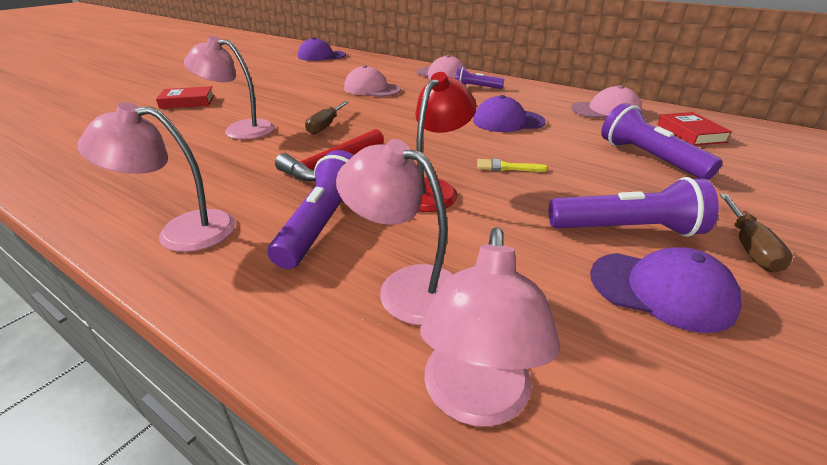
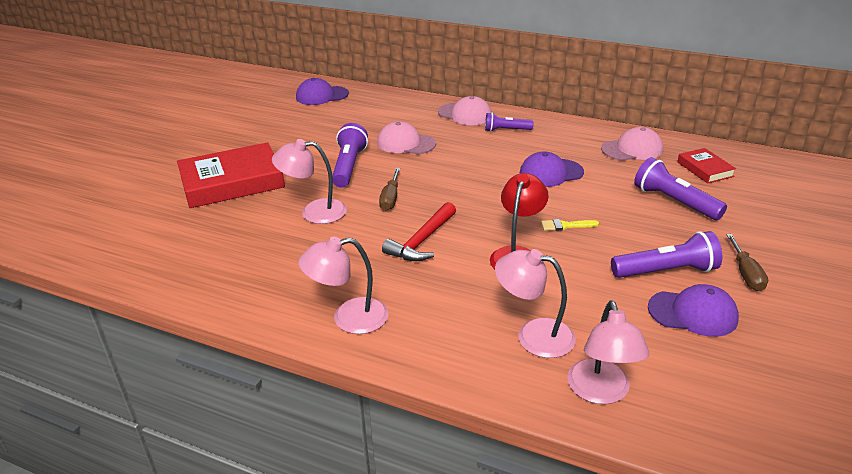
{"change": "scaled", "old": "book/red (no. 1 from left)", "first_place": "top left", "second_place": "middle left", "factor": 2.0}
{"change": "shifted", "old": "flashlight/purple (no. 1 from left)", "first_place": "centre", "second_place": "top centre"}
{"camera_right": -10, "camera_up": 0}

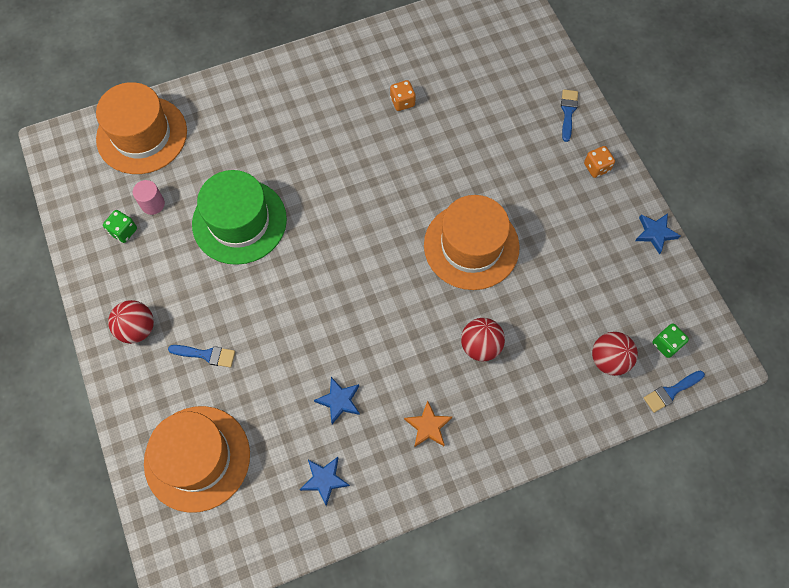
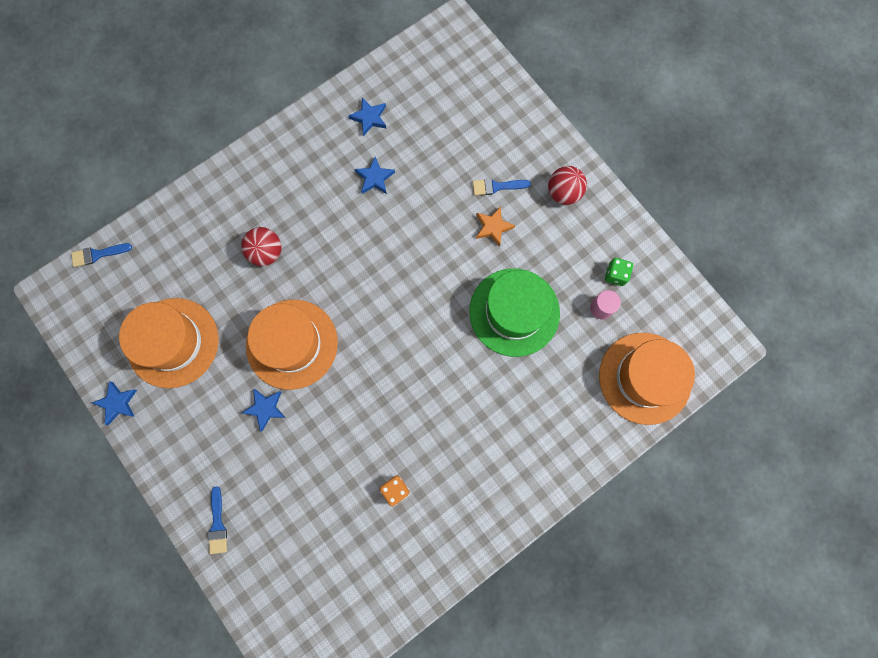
{"change": "rotated", "old": "brush/blue (no. 3 from left in the first image)", "first_place": "bottom right", "second_place": "middle left", "degrees": -150}
{"change": "shifted", "old": "hat/orange (no. 2 from left in the first image)", "new": "hat/orange (no. 1 from left)", "first_place": "bottom left", "second_place": "middle left"}
{"change": "new", "new": "star/blue (no. 2 from left)", "second_place": "middle left"}
{"change": "shifted", "old": "star/orange", "first_place": "bottom centre", "second_place": "centre"}
{"change": "gone", "old": "dice/orange (no. 2 from left)", "first_place": "top right"}
{"change": "gone", "old": "ball/red (no. 3 from left)", "first_place": "middle right"}
{"change": "gone", "old": "dice/green (no. 2 from left)", "first_place": "middle right"}
{"camera_right": 165, "camera_up": 10}

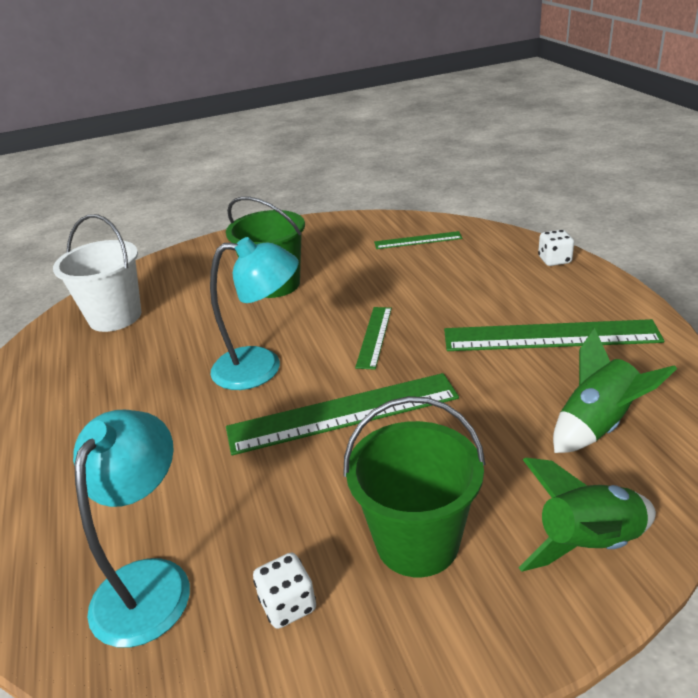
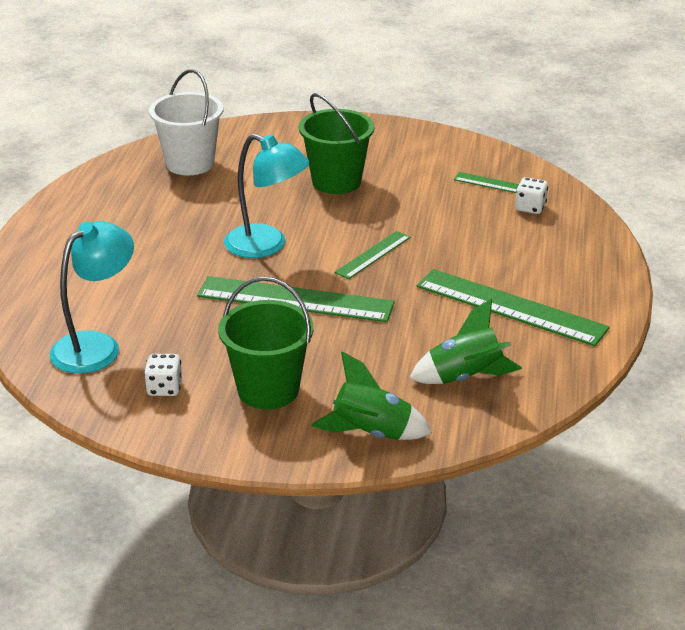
{"change": "shifted", "old": "dice/white (no. 2 from left)", "first_place": "middle right", "second_place": "top right"}
{"camera_right": 25, "camera_up": 0}

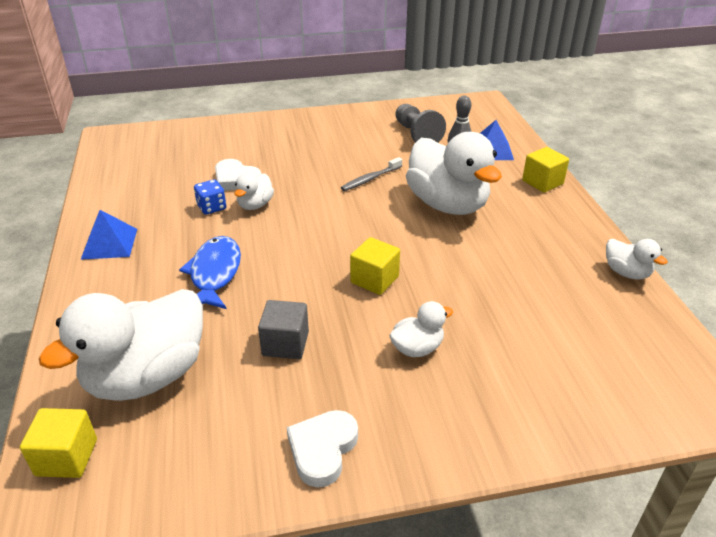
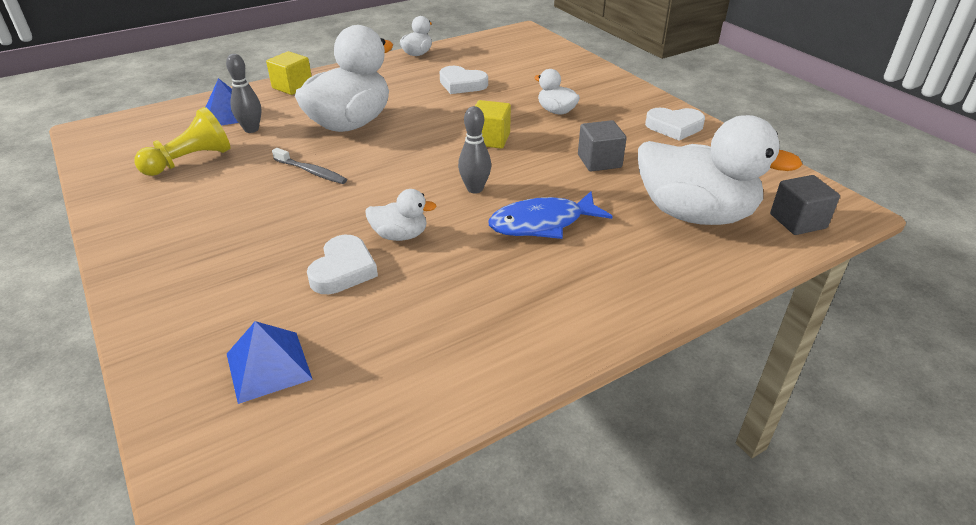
{"change": "repainted", "old": "pawn/grey", "new": "pawn/yellow", "first_place": "top centre", "second_place": "top left"}
{"change": "shifted", "old": "pyramid/blue (no. 1 from left in the first image)", "new": "pyramid/blue (no. 2 from left)", "first_place": "middle left", "second_place": "bottom left"}
{"change": "new", "new": "heart/white (no. 2 from left)", "second_place": "top centre"}
{"change": "new", "new": "bowling pin/grey (no. 2 from left)", "second_place": "top centre"}
{"change": "repainted", "old": "cube/yellow (no. 1 from left)", "new": "cube/grey (no. 2 from left)", "first_place": "bottom left", "second_place": "middle right"}
{"change": "gone", "old": "dice/blue", "first_place": "middle left"}
{"camera_right": -110, "camera_up": 0}

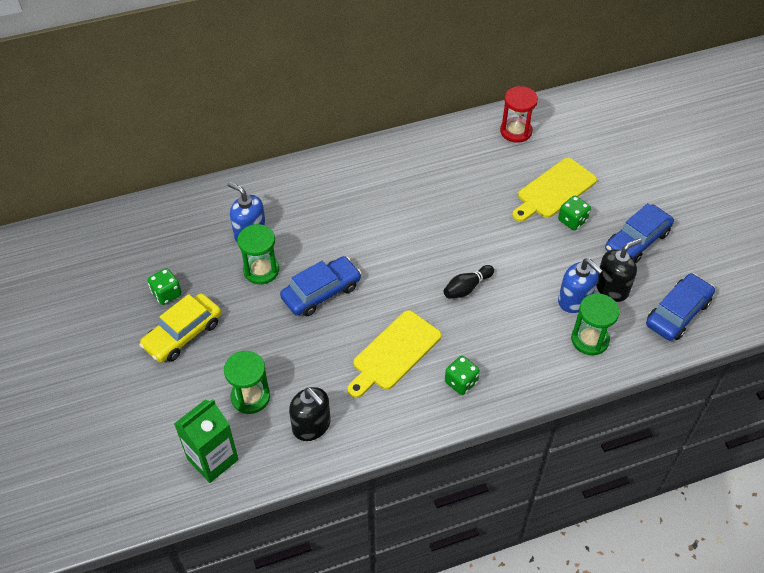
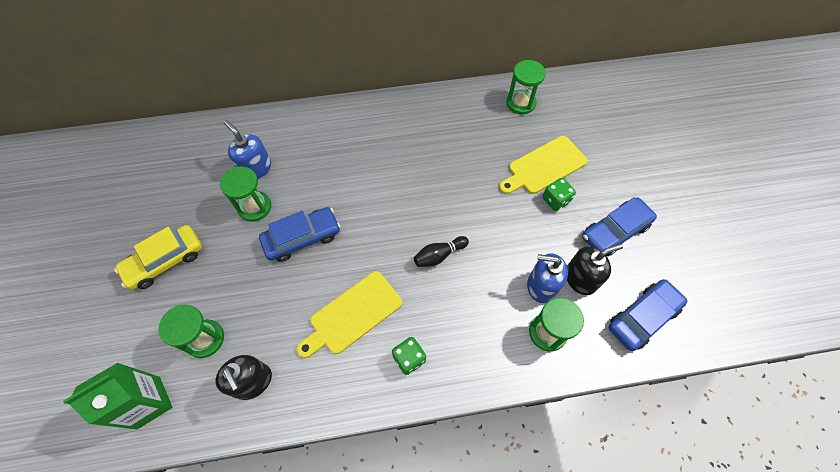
{"change": "repainted", "old": "hourglass/red", "new": "hourglass/green (no. 3 from left)", "first_place": "top right", "second_place": "top centre"}
{"change": "rotated", "old": "soap dispenser/blue (no. 2 from left)", "first_place": "middle right", "second_place": "centre", "degrees": 135}
{"change": "gone", "old": "dice/green (no. 1 from left)", "first_place": "middle left"}
{"camera_right": 10, "camera_up": 10}

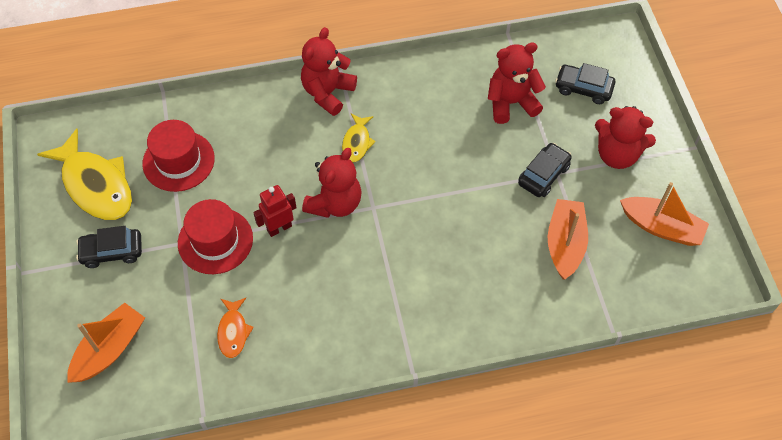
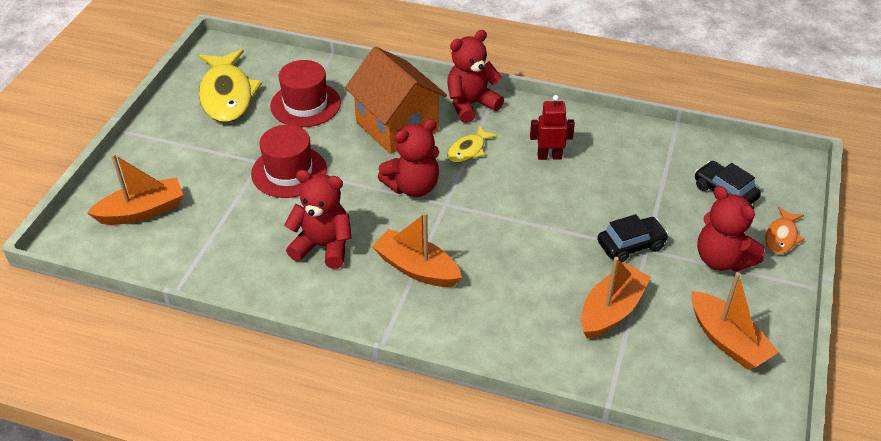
{"change": "shifted", "old": "teddy bear/red (no. 3 from left in the first image)", "new": "teddy bear/red (no. 1 from left)", "first_place": "top centre", "second_place": "centre"}
{"change": "new", "new": "house/orange", "second_place": "top centre"}
{"change": "new", "new": "boat/orange (no. 2 from left)", "second_place": "centre"}
{"change": "shifted", "old": "robot/red", "first_place": "centre", "second_place": "top centre"}
{"change": "shifted", "old": "fish/orange", "first_place": "bottom left", "second_place": "middle right"}
{"change": "gone", "old": "car/black (no. 1 from left)", "first_place": "middle left"}
{"camera_right": 30, "camera_up": -15}

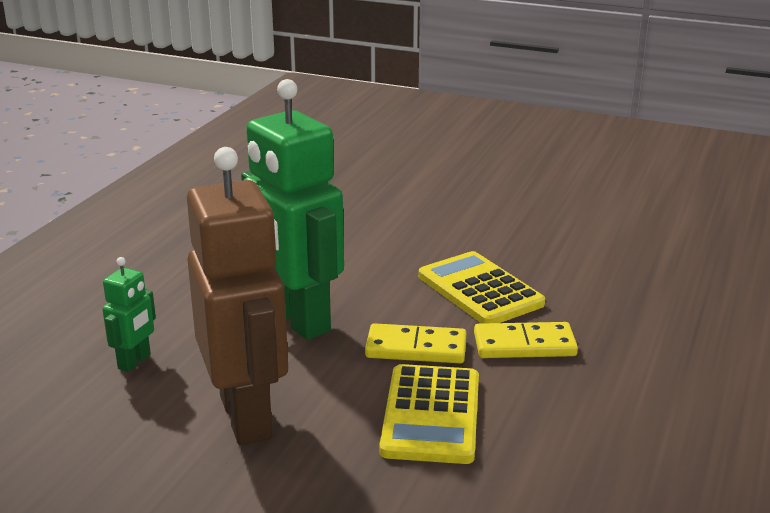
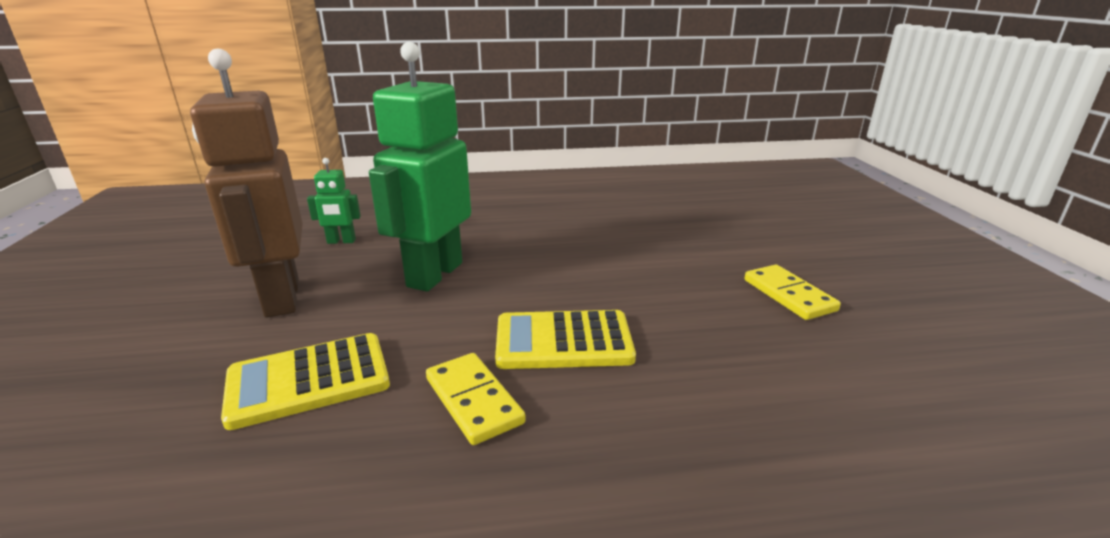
{"change": "rotated", "old": "robot/brown", "first_place": "middle left", "second_place": "middle left", "degrees": 120}
{"change": "rotated", "old": "calculator/yellow (no. 2 from left)", "first_place": "centre", "second_place": "centre", "degrees": -120}
{"change": "shifted", "old": "domino/yellow (no. 1 from left in the first image)", "new": "domino/yellow (no. 2 from left)", "first_place": "bottom centre", "second_place": "middle right"}
{"camera_right": 60, "camera_up": 0}

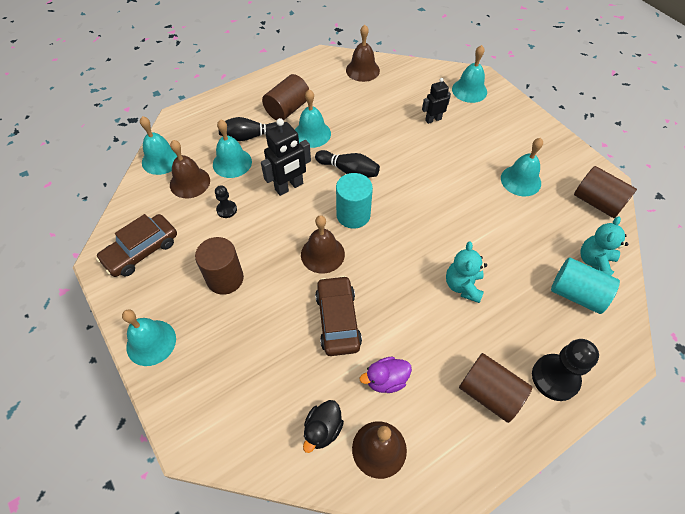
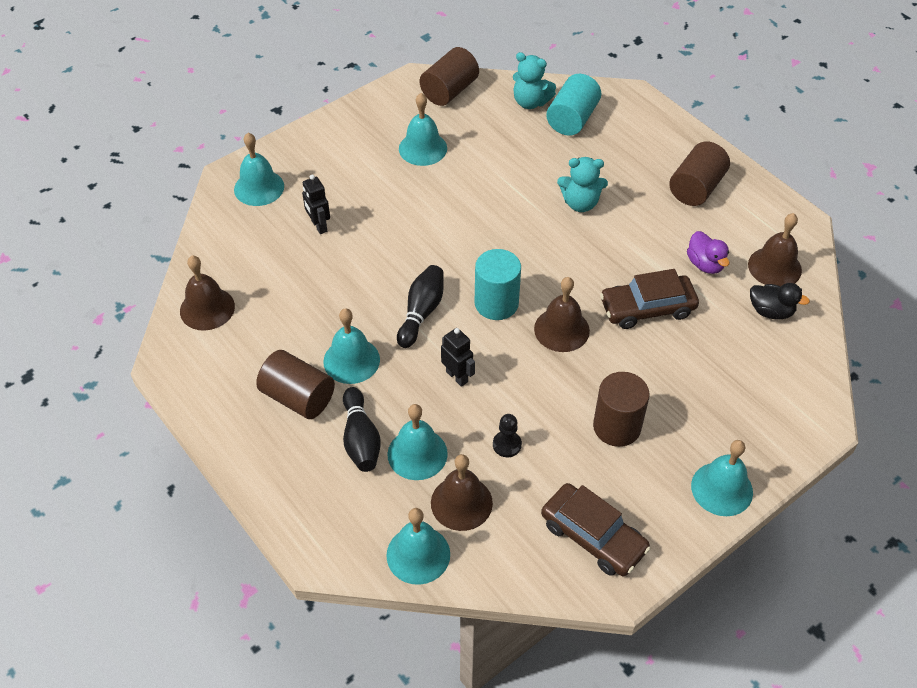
{"change": "scaled", "old": "robot/black (no. 1 from left in the first image)", "first_place": "top centre", "second_place": "centre", "factor": 0.62}
{"change": "gone", "old": "pawn/black (no. 2 from left)", "first_place": "bottom right"}
{"camera_right": -95, "camera_up": -5}

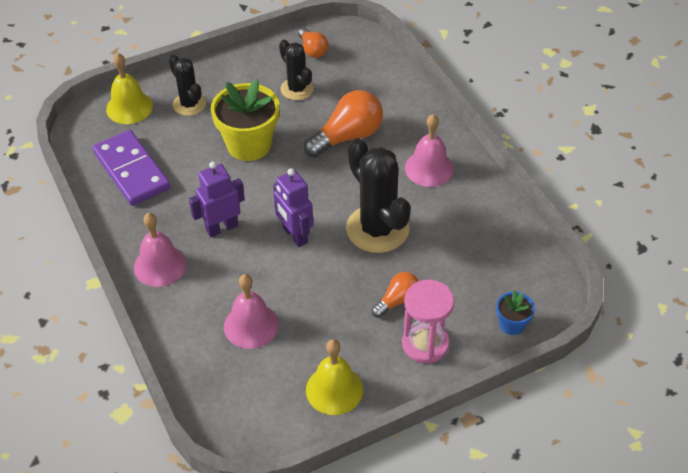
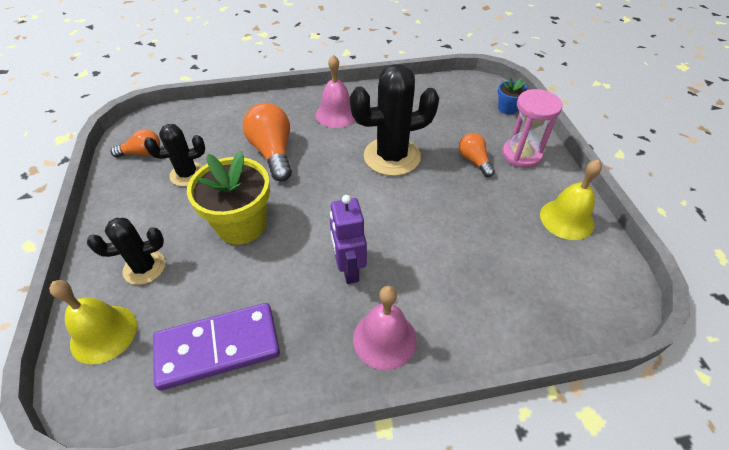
{"change": "gone", "old": "bell/pink (no. 2 from left)", "first_place": "centre"}
{"change": "gone", "old": "robot/purple (no. 2 from left)", "first_place": "centre"}
{"camera_right": -75, "camera_up": 0}

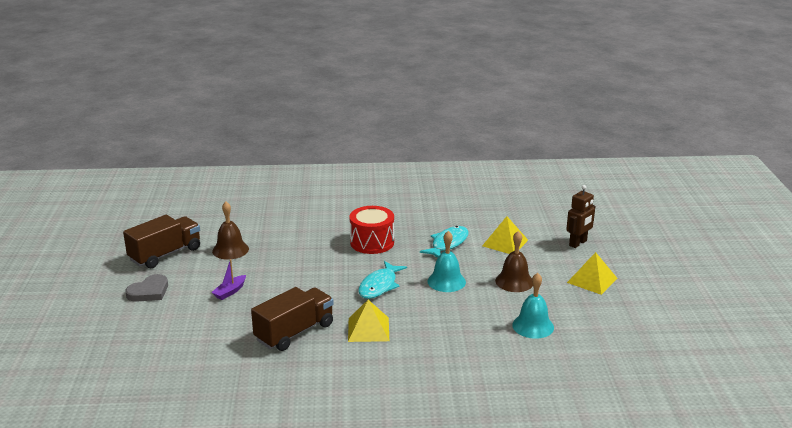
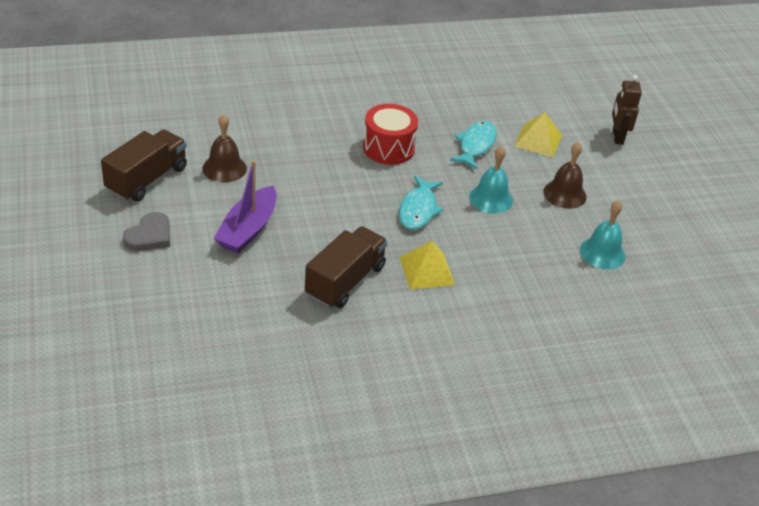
{"change": "scaled", "old": "boat/purple", "first_place": "middle left", "second_place": "middle left", "factor": 1.9}
{"change": "rotated", "old": "robot/brown", "first_place": "middle right", "second_place": "top right", "degrees": 150}
{"change": "gone", "old": "pyramid/yellow (no. 3 from left)", "first_place": "middle right"}
{"camera_right": -15, "camera_up": 15}

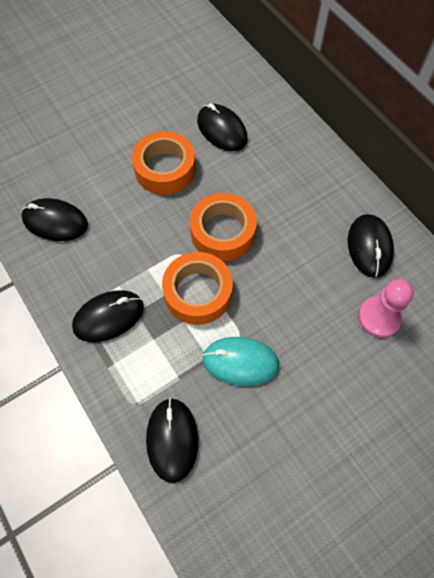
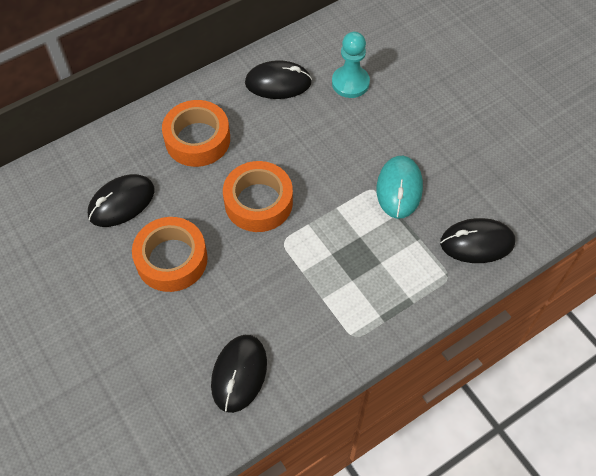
{"change": "shifted", "old": "tape/orange (no. 2 from left)", "first_place": "centre", "second_place": "top left"}
{"change": "repainted", "old": "pawn/pink", "new": "pawn/turquoise", "first_place": "middle right", "second_place": "top centre"}
{"change": "gone", "old": "mouse/black (no. 2 from left)", "first_place": "middle left"}
{"camera_right": -90, "camera_up": -5}

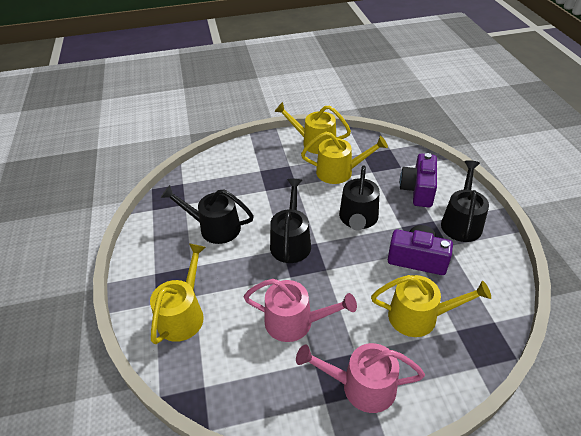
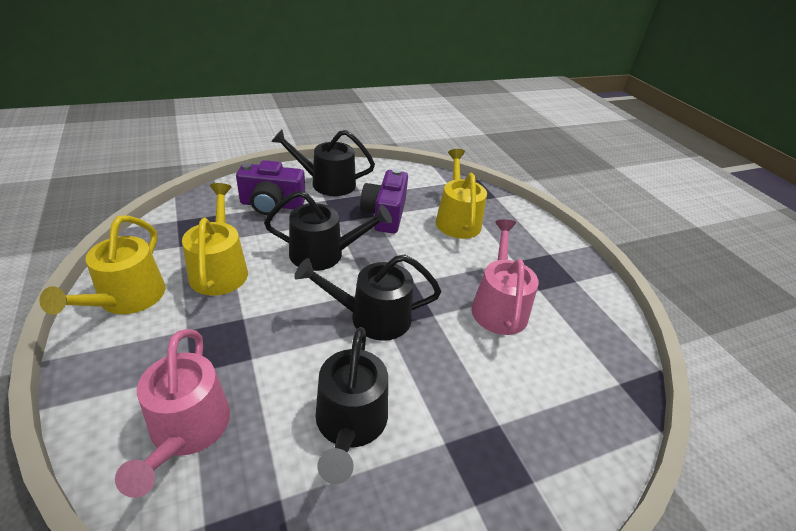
{"change": "shifted", "old": "watering can/pink (no. 2 from left in the first image)", "new": "watering can/pink (no. 1 from left)", "first_place": "bottom centre", "second_place": "bottom left"}
{"change": "gone", "old": "watering can/yellow (no. 1 from left)", "first_place": "bottom left"}
{"camera_right": -105, "camera_up": -5}

